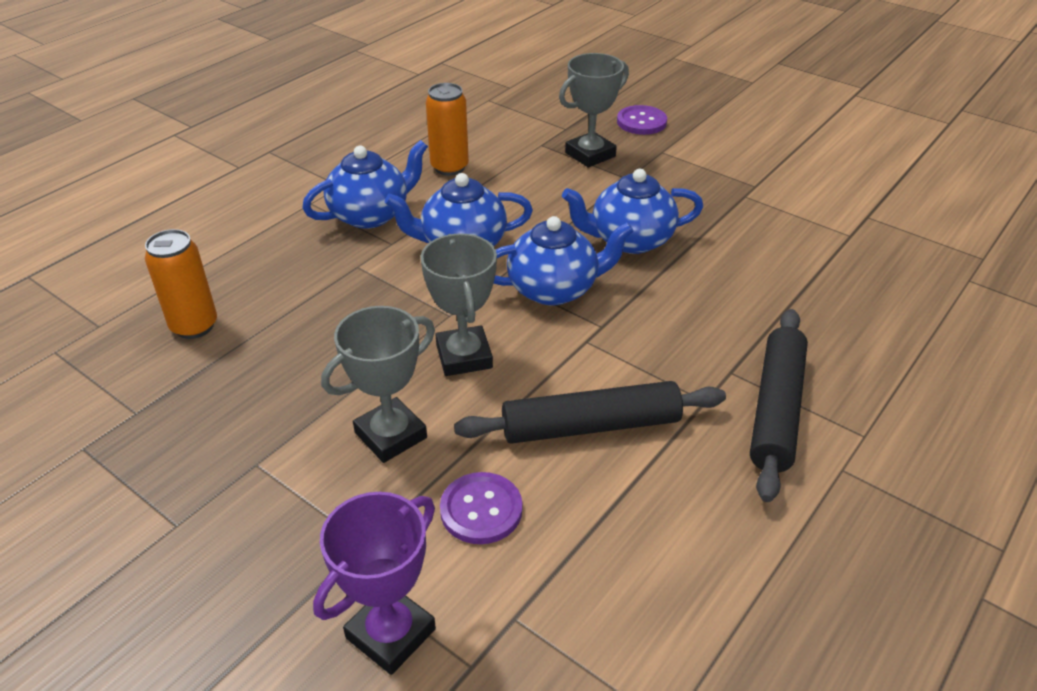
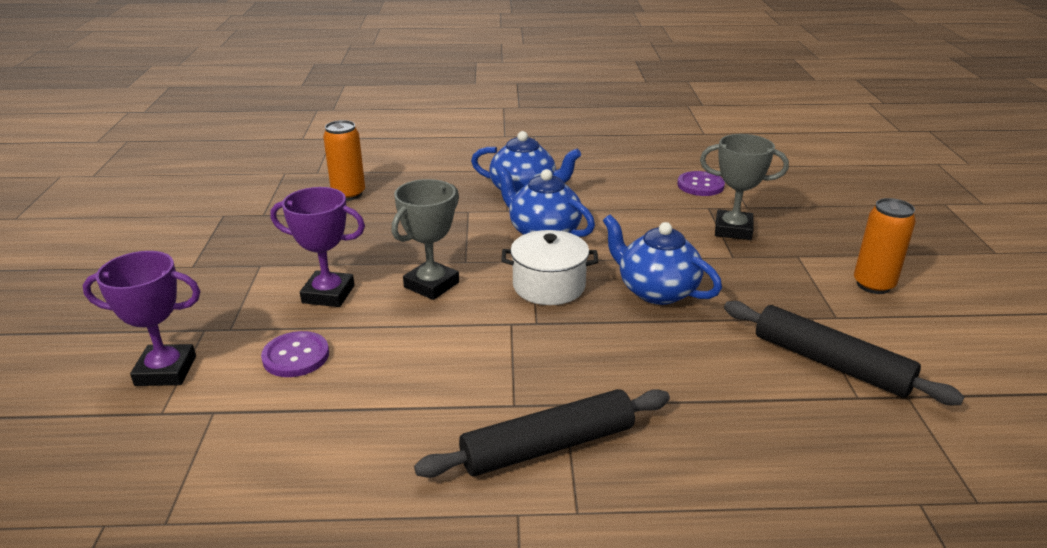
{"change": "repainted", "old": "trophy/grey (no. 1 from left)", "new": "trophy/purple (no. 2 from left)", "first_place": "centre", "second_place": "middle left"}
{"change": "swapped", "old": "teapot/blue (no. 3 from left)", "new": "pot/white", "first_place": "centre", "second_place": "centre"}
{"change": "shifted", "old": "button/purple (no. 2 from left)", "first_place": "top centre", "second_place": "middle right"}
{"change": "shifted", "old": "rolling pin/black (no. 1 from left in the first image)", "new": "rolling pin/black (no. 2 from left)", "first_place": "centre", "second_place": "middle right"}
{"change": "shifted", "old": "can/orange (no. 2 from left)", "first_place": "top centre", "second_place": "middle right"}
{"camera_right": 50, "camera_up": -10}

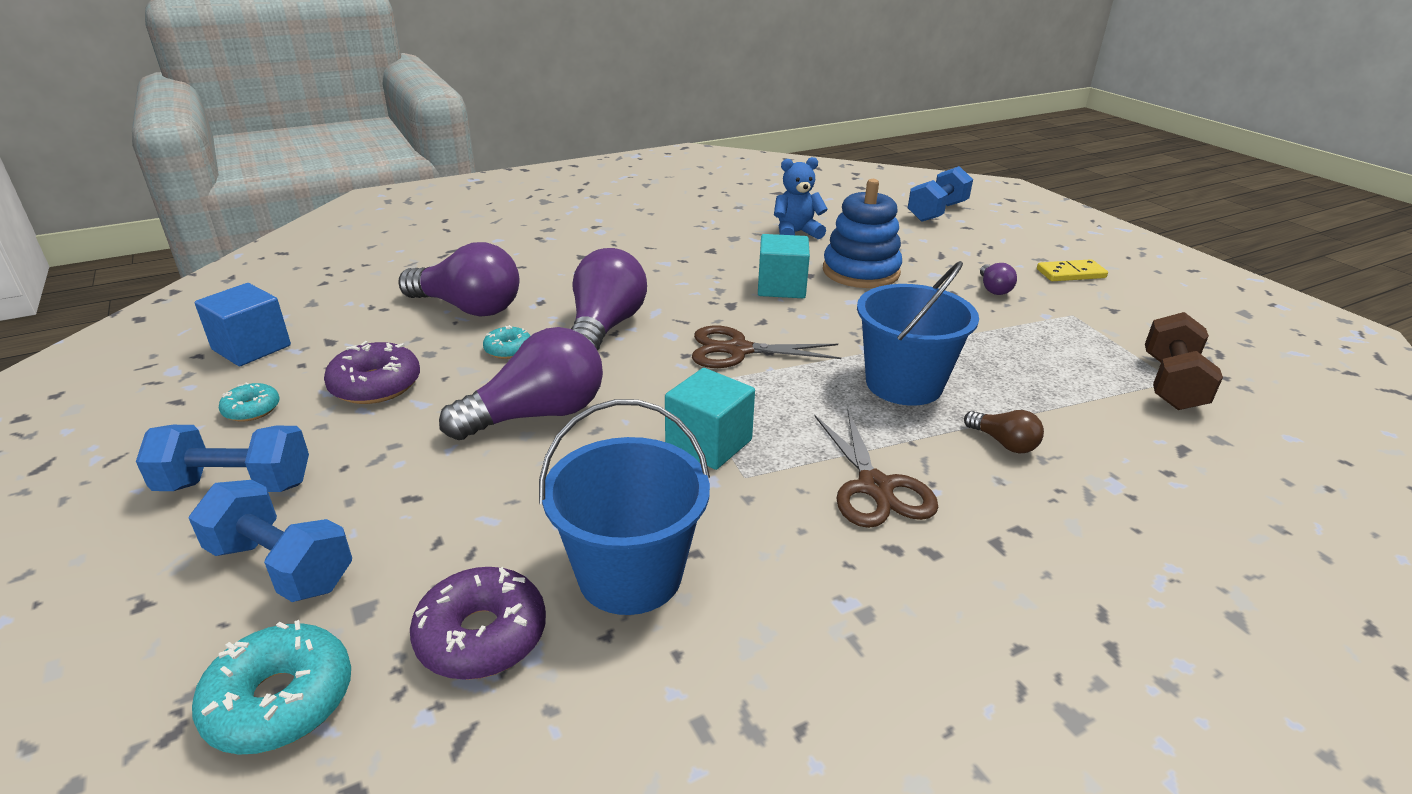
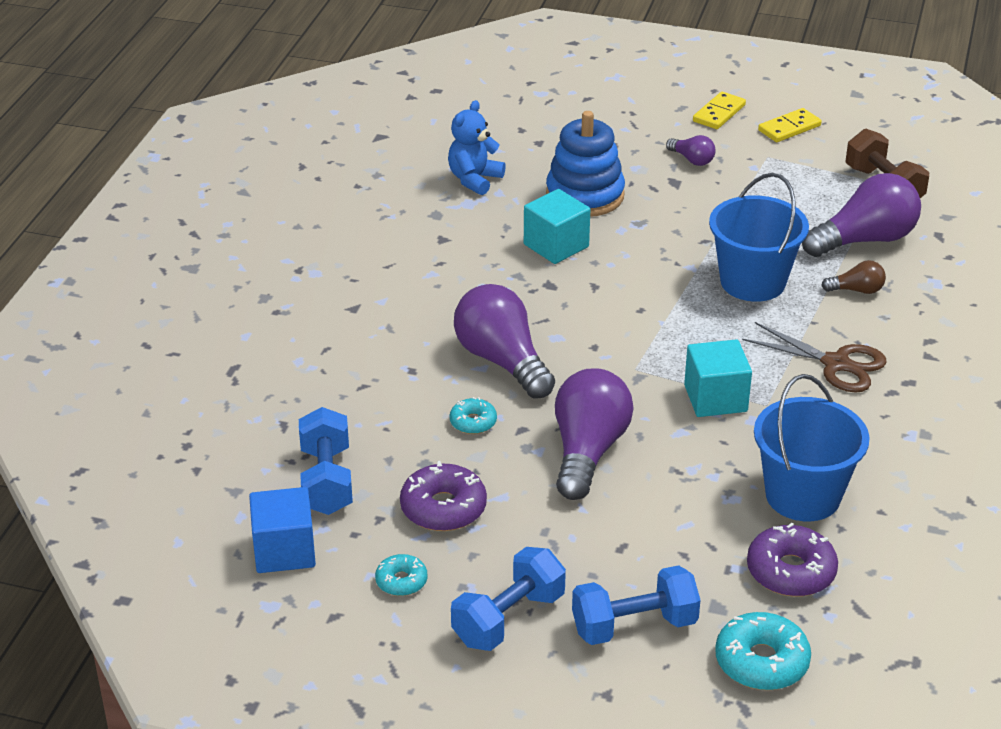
{"change": "shifted", "old": "dumbbell/blue (no. 3 from left in the first image)", "new": "dumbbell/blue (no. 1 from left)", "first_place": "top centre", "second_place": "middle left"}
{"change": "new", "new": "domino/yellow (no. 2 from left)", "second_place": "top right"}
{"change": "shifted", "old": "light bulb/purple (no. 1 from left in the first image)", "new": "light bulb/purple (no. 4 from left)", "first_place": "middle left", "second_place": "top right"}
{"change": "gone", "old": "scissors/brown (no. 1 from left)", "first_place": "centre"}
{"camera_right": -45, "camera_up": 5}

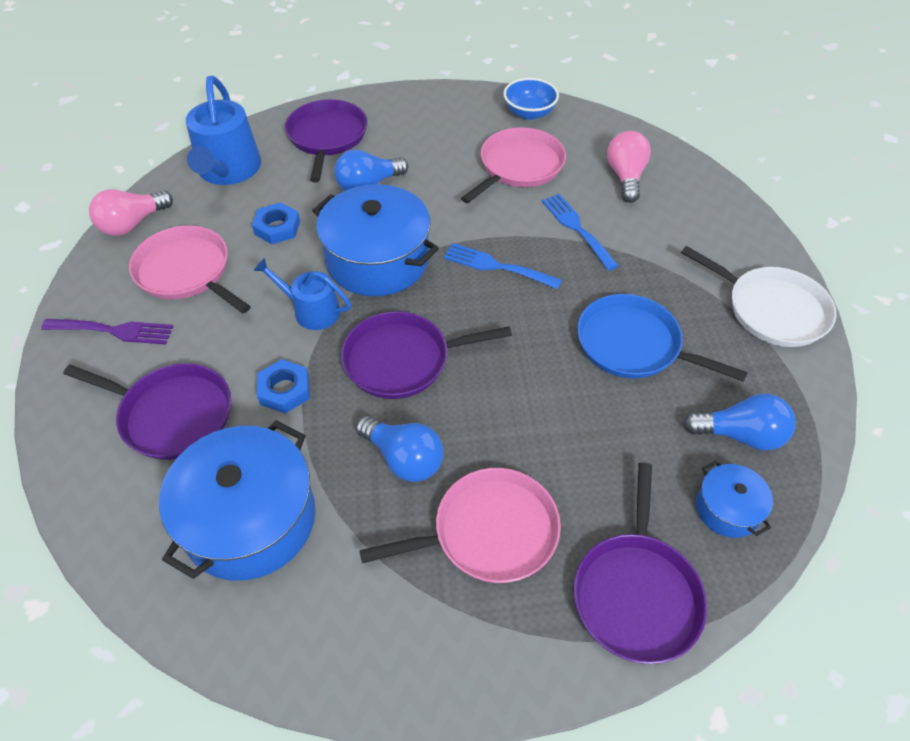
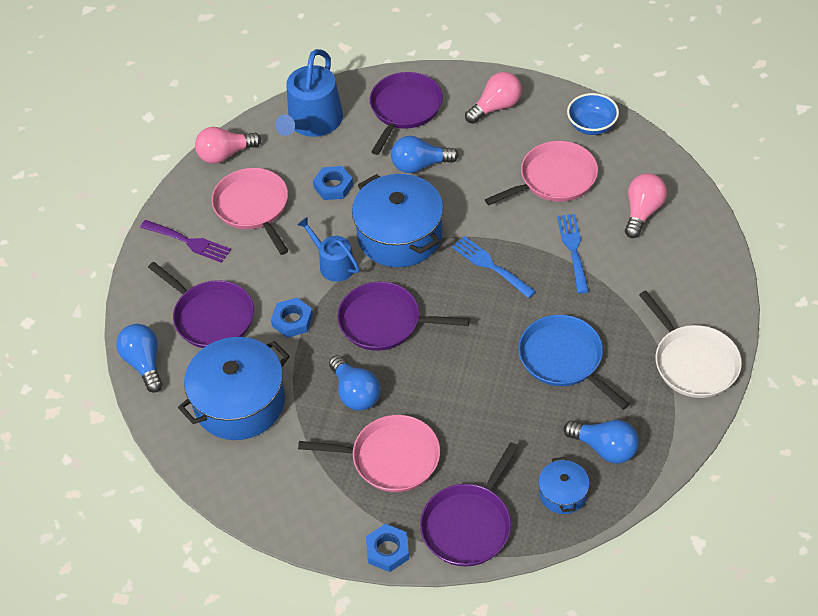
{"change": "new", "new": "light bulb/blue (no. 1 from left)", "second_place": "middle left"}
{"change": "new", "new": "nut/blue (no. 3 from left)", "second_place": "bottom centre"}
{"change": "new", "new": "light bulb/pink (no. 2 from left)", "second_place": "top centre"}
{"camera_right": 25, "camera_up": 0}

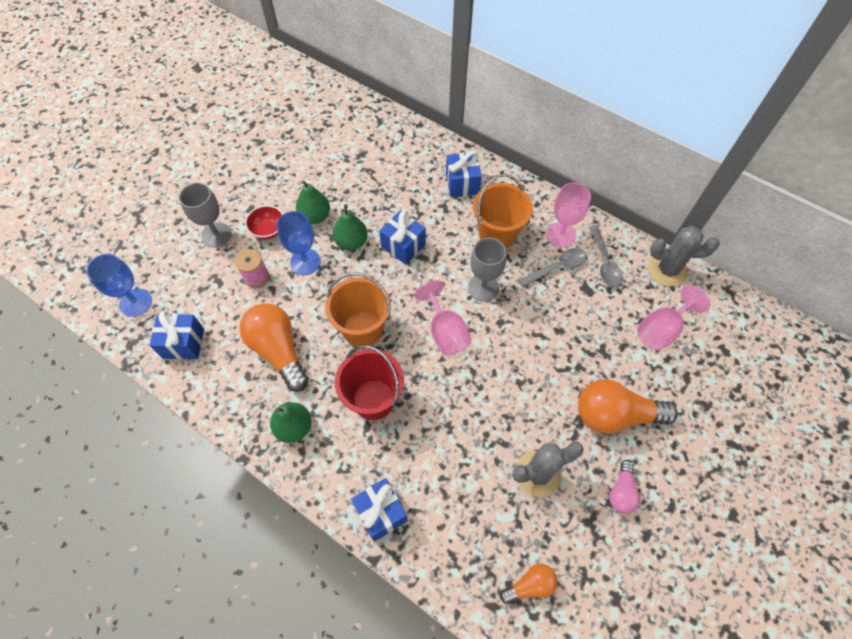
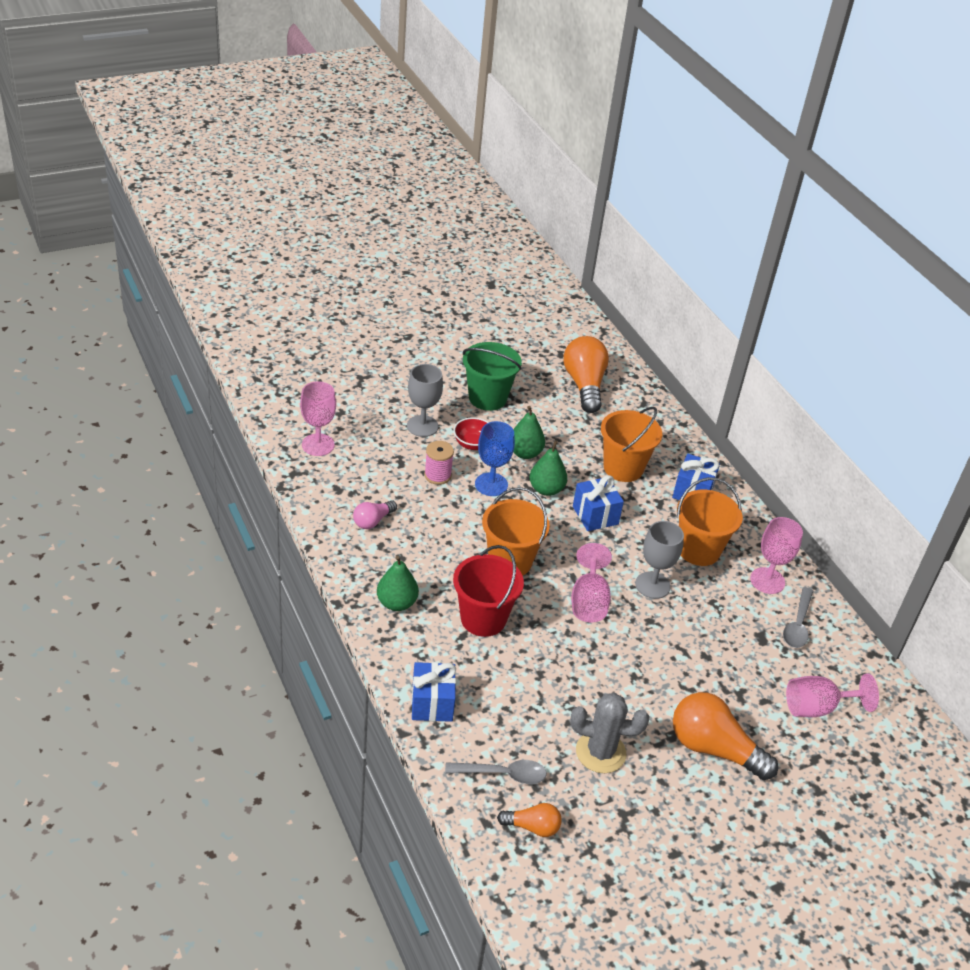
{"change": "repainted", "old": "goblet/blue (no. 1 from left)", "new": "goblet/pink (no. 1 from left)", "first_place": "middle left", "second_place": "middle left"}
{"change": "shifted", "old": "light bulb/pink", "first_place": "bottom right", "second_place": "centre"}
{"change": "shifted", "old": "spoon/grey (no. 1 from left)", "first_place": "centre", "second_place": "bottom centre"}
{"change": "new", "new": "bucket/green", "second_place": "centre"}
{"change": "shifted", "old": "light bulb/orange (no. 1 from left in the first image)", "new": "light bulb/orange (no. 2 from left)", "first_place": "middle left", "second_place": "centre"}
{"change": "new", "new": "bucket/orange (no. 2 from left)", "second_place": "centre"}
{"change": "gone", "old": "gift/blue (no. 1 from left)", "first_place": "middle left"}
{"change": "gone", "old": "cactus/grey (no. 2 from left)", "first_place": "middle right"}
{"camera_right": 25, "camera_up": -20}

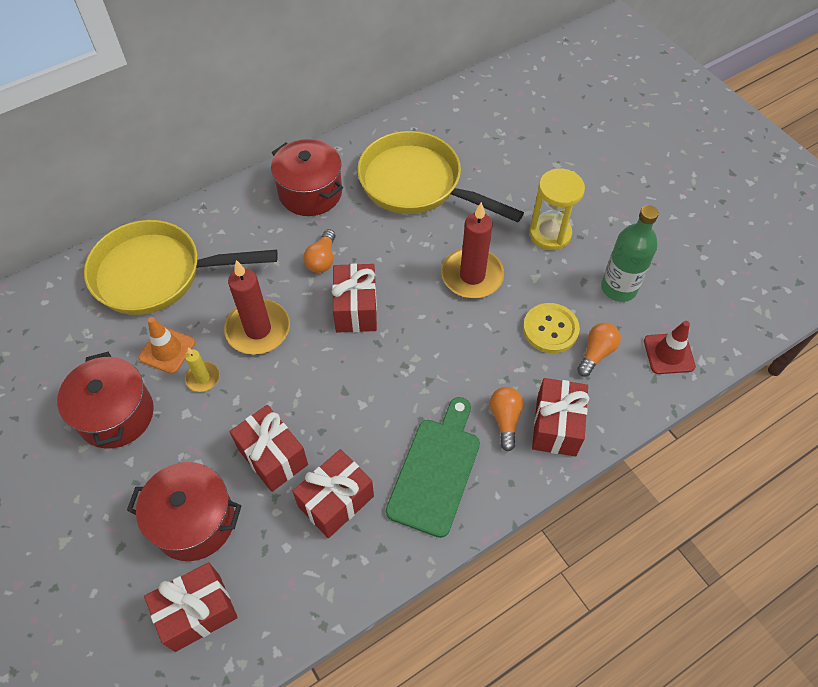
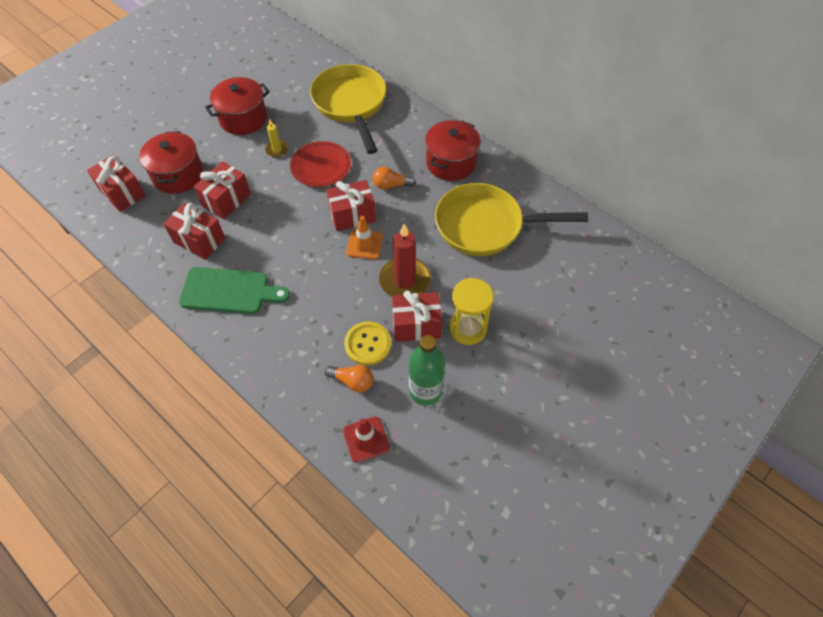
{"change": "swapped", "old": "candle/red (no. 1 from left)", "new": "plate/red", "first_place": "middle left", "second_place": "top centre"}
{"change": "shifted", "old": "traffic cone/orange", "first_place": "middle left", "second_place": "centre"}
{"change": "shifted", "old": "gift/red (no. 5 from left)", "first_place": "middle right", "second_place": "centre"}
{"change": "rotated", "old": "pan/yellow (no. 2 from left)", "first_place": "top centre", "second_place": "centre", "degrees": -105}
{"change": "gone", "old": "light bulb/orange (no. 2 from left)", "first_place": "centre"}
{"camera_right": 75, "camera_up": 0}

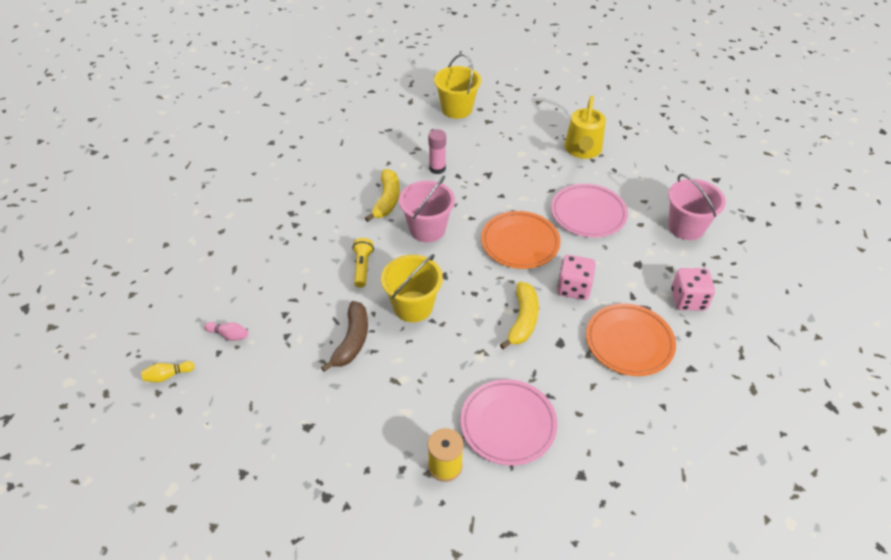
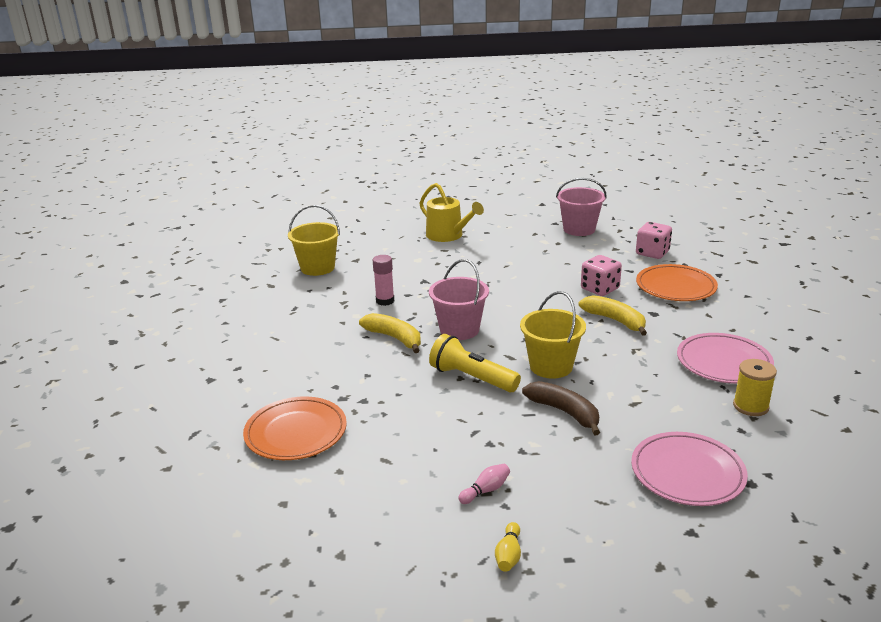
{"change": "shifted", "old": "plate/orange (no. 1 from left)", "first_place": "centre", "second_place": "bottom centre"}
{"change": "scaled", "old": "flashlight/yellow", "first_place": "centre", "second_place": "centre", "factor": 1.56}
{"change": "shifted", "old": "plate/pink (no. 2 from left in the first image)", "new": "plate/pink (no. 1 from left)", "first_place": "centre", "second_place": "bottom right"}
{"camera_right": -55, "camera_up": -20}

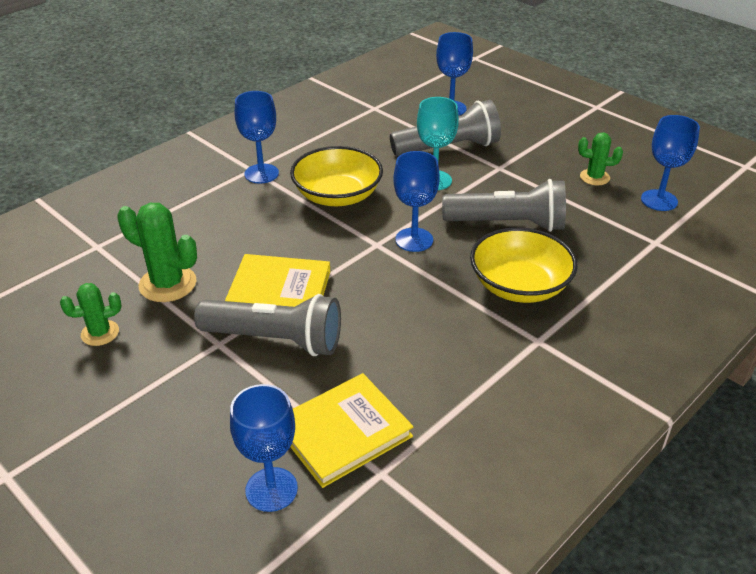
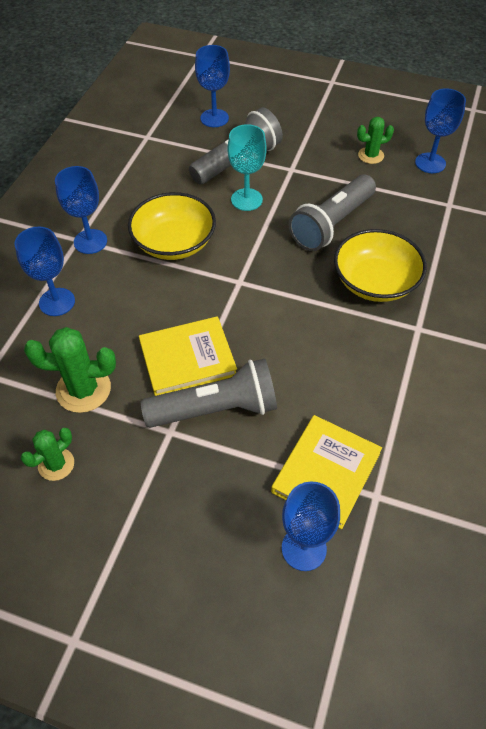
{"change": "shifted", "old": "goblet/blue (no. 3 from left in the first image)", "new": "goblet/blue (no. 1 from left)", "first_place": "centre", "second_place": "middle left"}
{"change": "rotated", "old": "flashlight/grey (no. 3 from left)", "first_place": "middle right", "second_place": "top right", "degrees": 150}
{"camera_right": -25, "camera_up": 15}

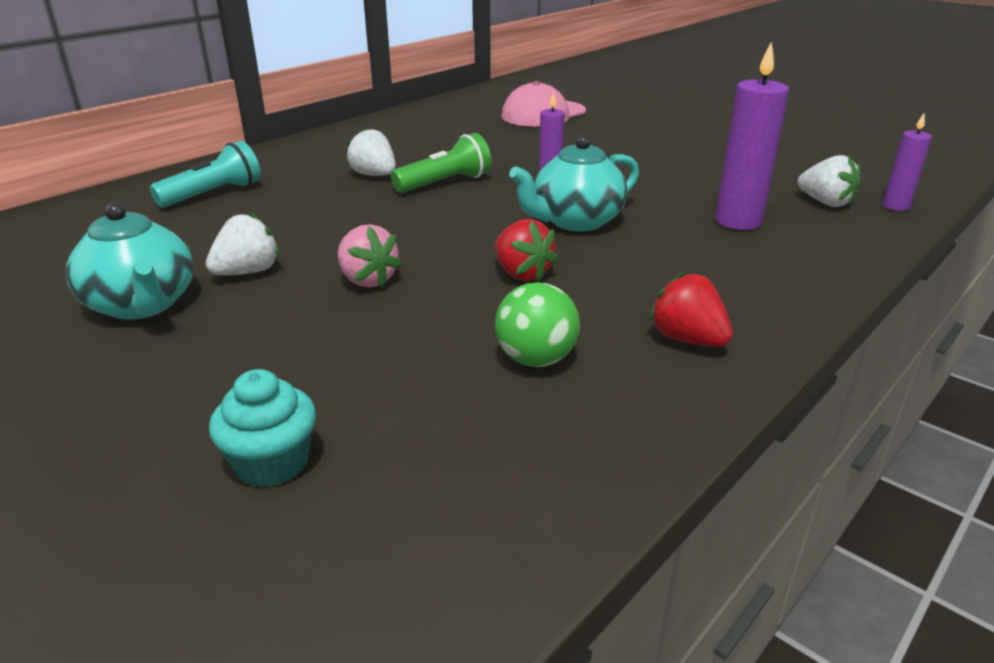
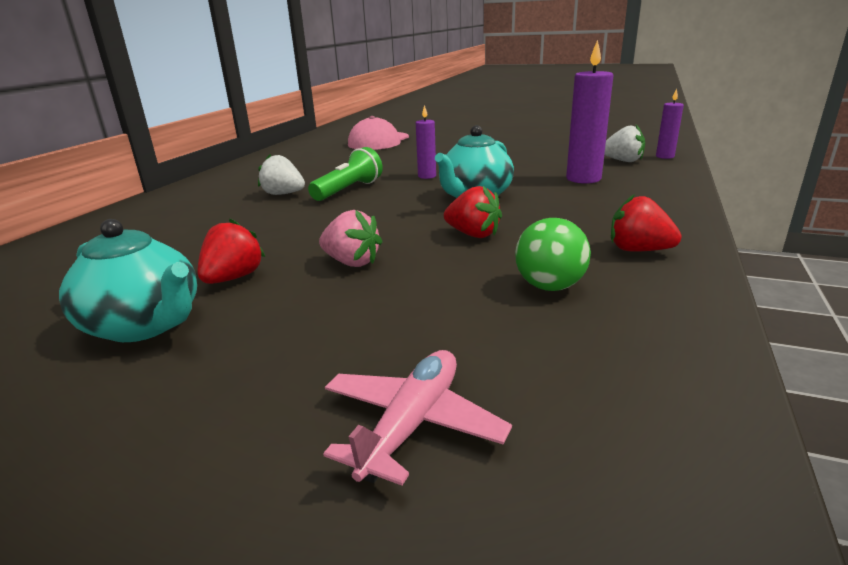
{"change": "repainted", "old": "strawberry/white (no. 1 from left)", "new": "strawberry/red (no. 1 from left)", "first_place": "middle left", "second_place": "middle left"}
{"change": "swapped", "old": "cupcake/turquoise", "new": "plane/pink", "first_place": "middle left", "second_place": "bottom centre"}
{"change": "gone", "old": "flashlight/turquoise", "first_place": "top left"}
{"camera_right": -20, "camera_up": -5}

